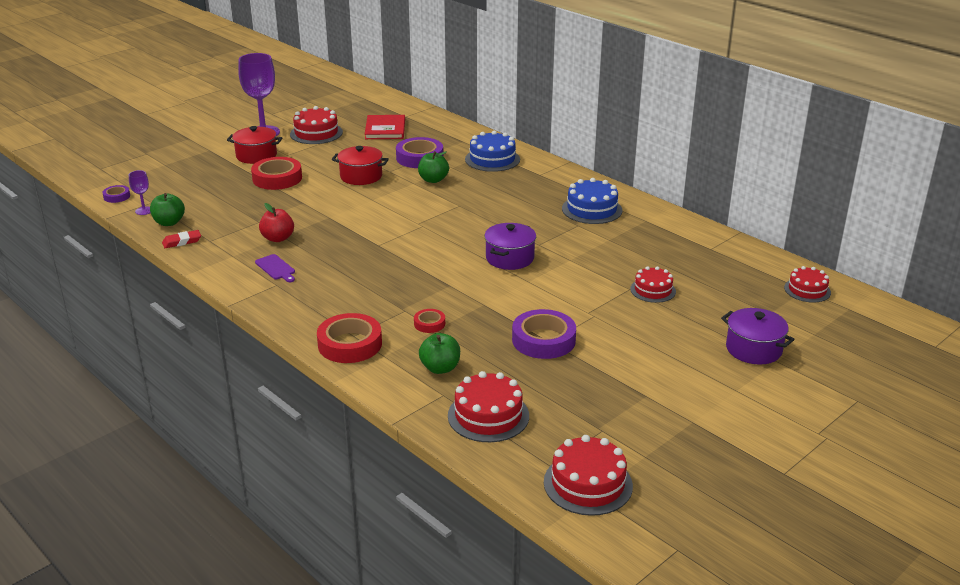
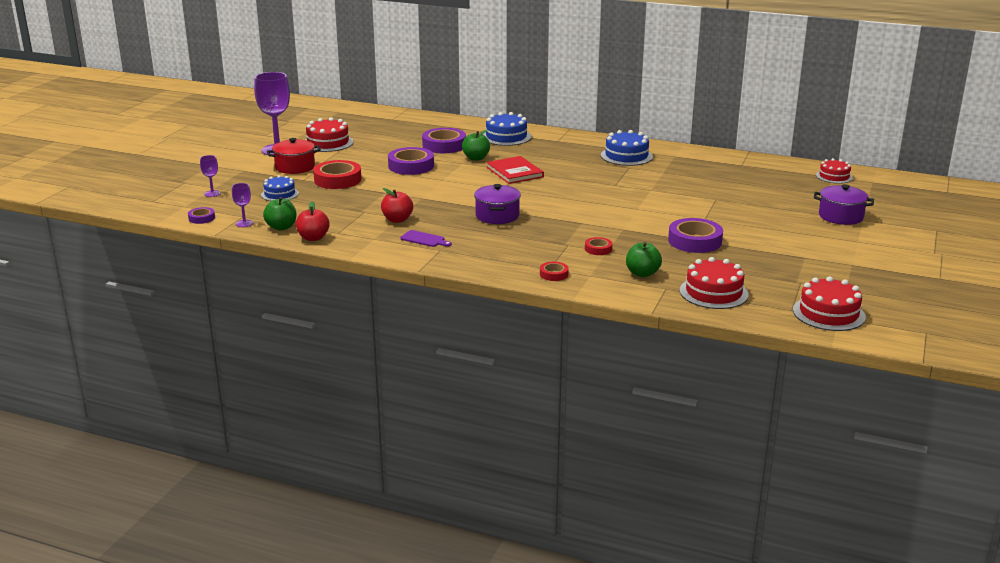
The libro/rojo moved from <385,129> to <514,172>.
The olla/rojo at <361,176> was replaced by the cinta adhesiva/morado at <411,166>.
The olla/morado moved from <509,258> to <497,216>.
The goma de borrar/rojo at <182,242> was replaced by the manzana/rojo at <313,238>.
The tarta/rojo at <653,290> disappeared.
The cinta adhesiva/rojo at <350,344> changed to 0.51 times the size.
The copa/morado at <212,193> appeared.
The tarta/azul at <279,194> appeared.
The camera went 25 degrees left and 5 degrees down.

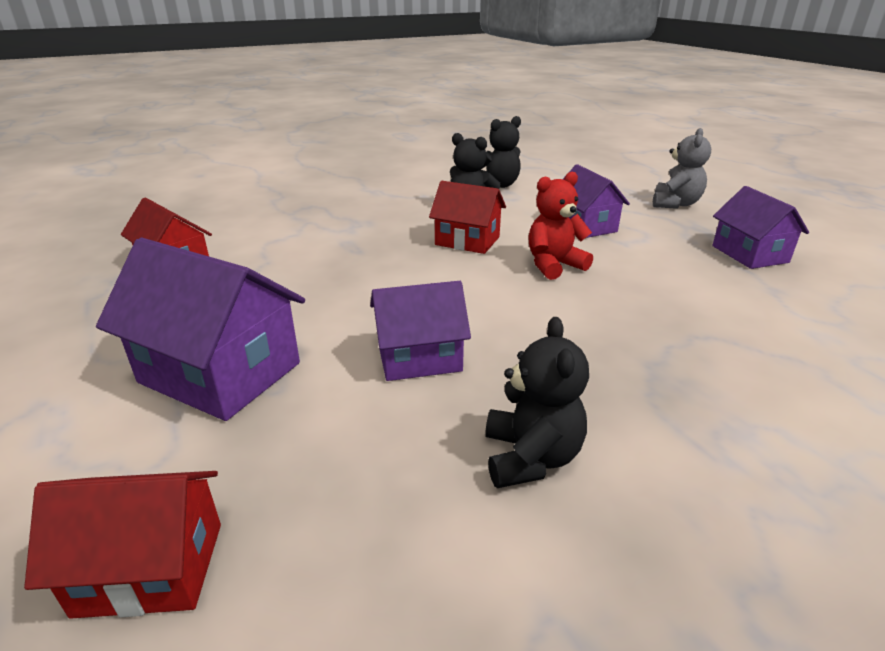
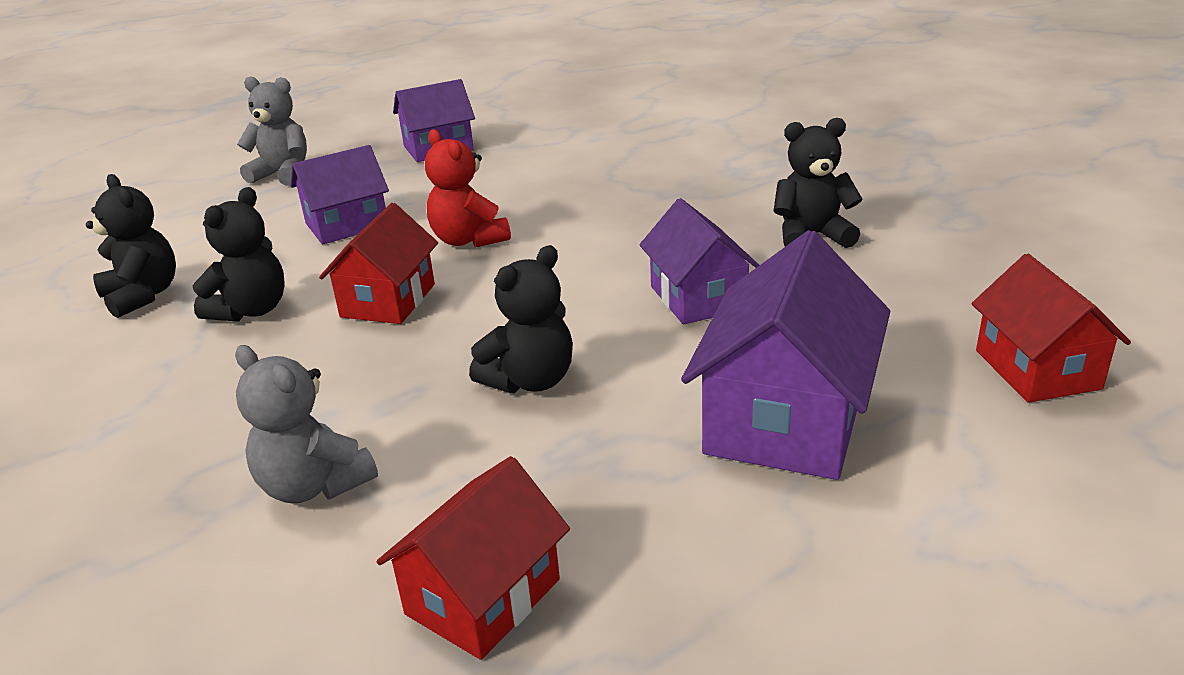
The osito/negro at <530,380> appeared.
The osito/gris at <314,485> appeared.
The camera went 95 degrees left and 0 degrees up.

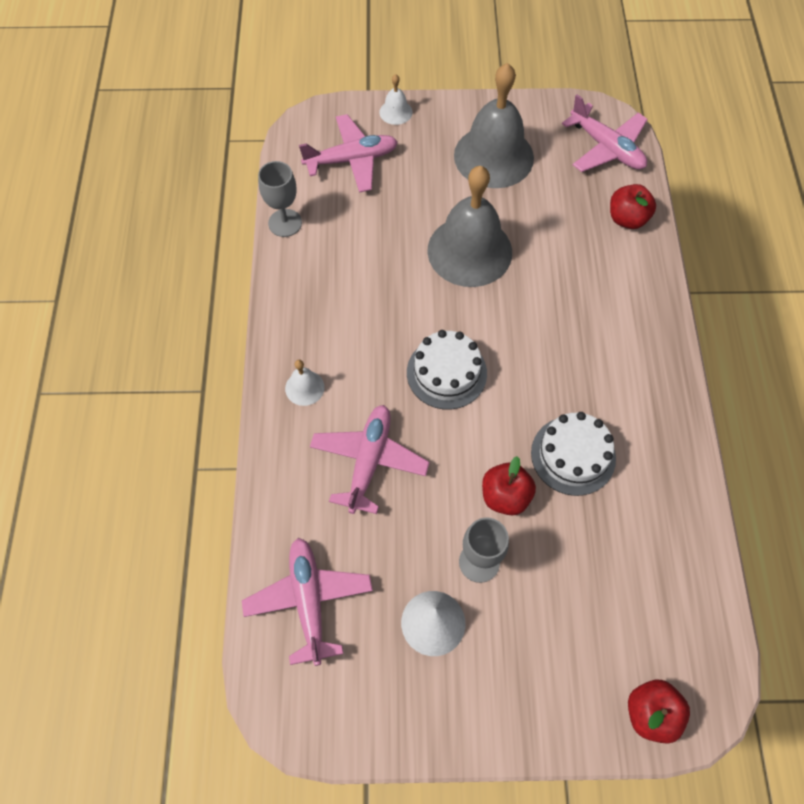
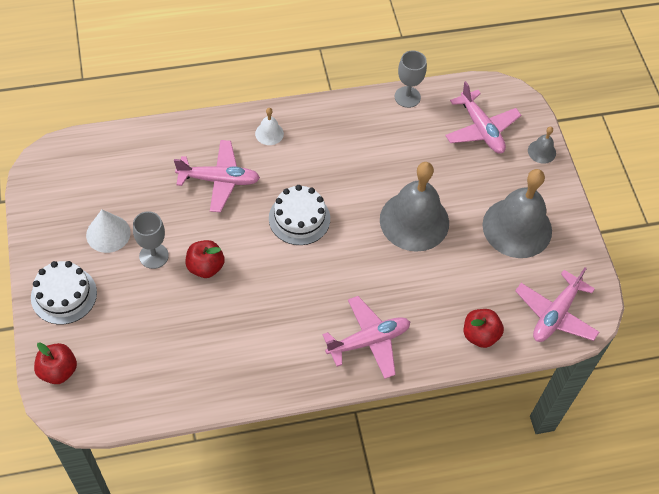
The campana/blanco at <395,112> became the campana/gris at <541,151>.
The tarta/blanco moved from <573,455> to <64,295>.
The avión/rosa moved from <309,601> to <368,341>.
The camera went 75 degrees right and 5 degrees down.

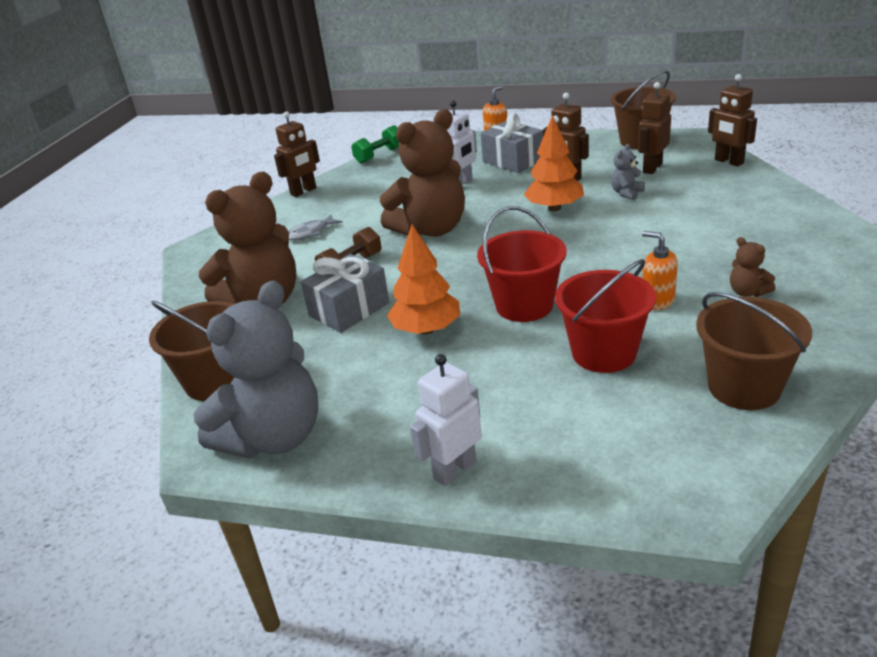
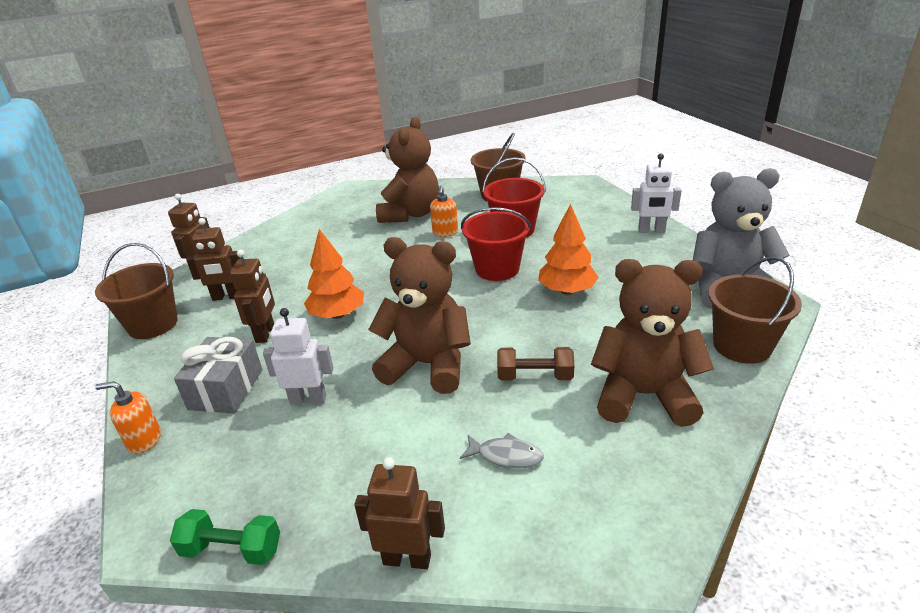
The osito/gris at <626,193> disappeared.
The osito/marrón at <747,292> changed to 2.43 times the size.
The regalo/gris at <349,309> disappeared.
The camera went 130 degrees left and 0 degrees up.

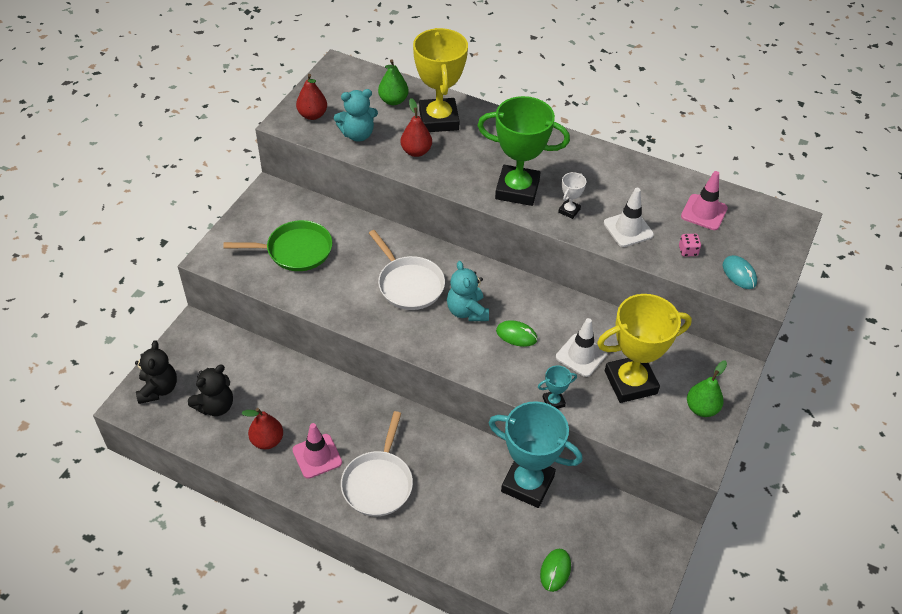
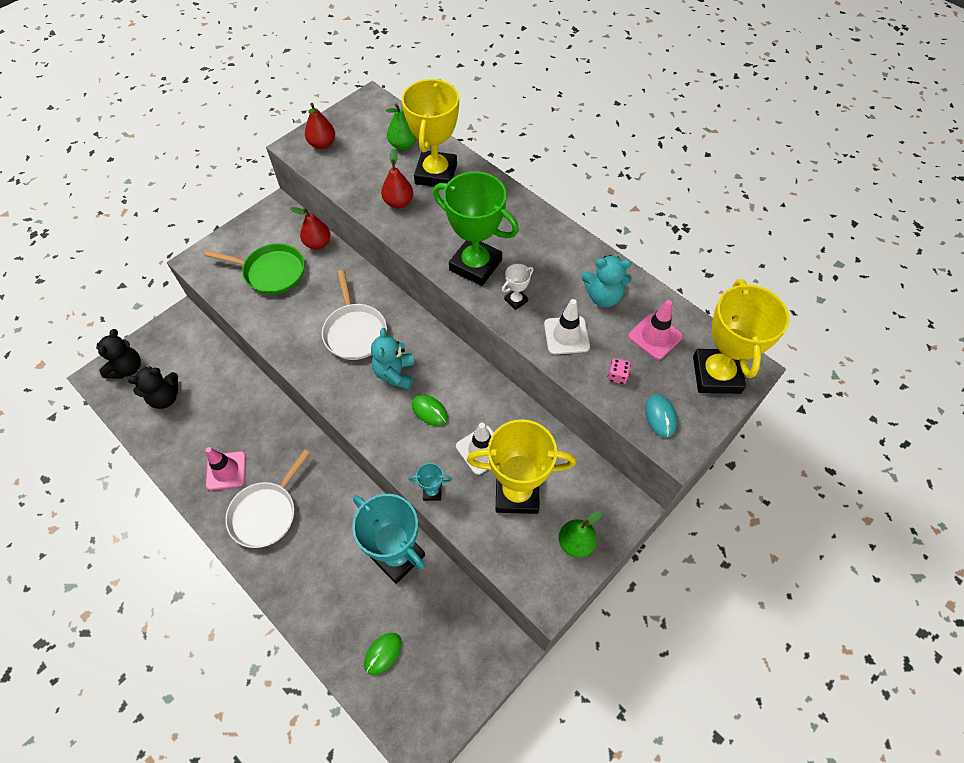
The osito/turquesa moved from <357,134> to <603,296>.
The pera/rojo moved from <267,440> to <318,243>.
The trofeo/amarillo at <716,374> appeared.
The camera went 20 degrees right and 10 degrees up.

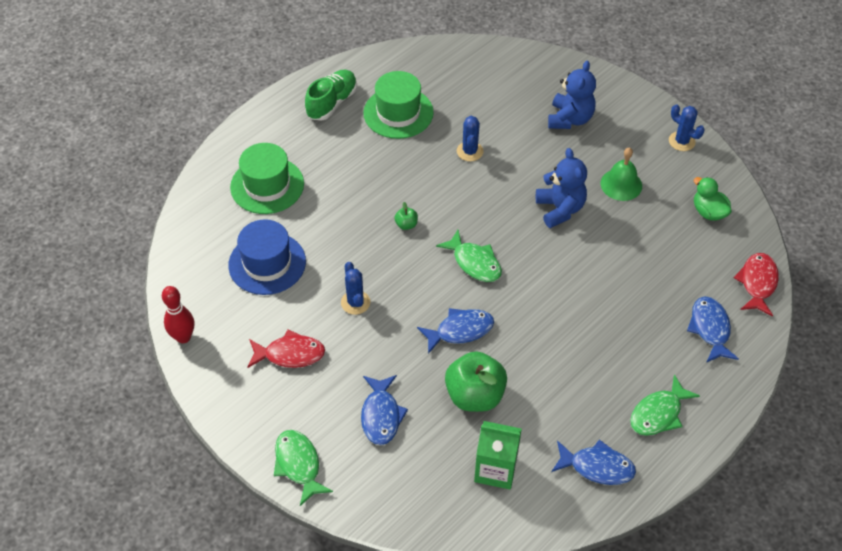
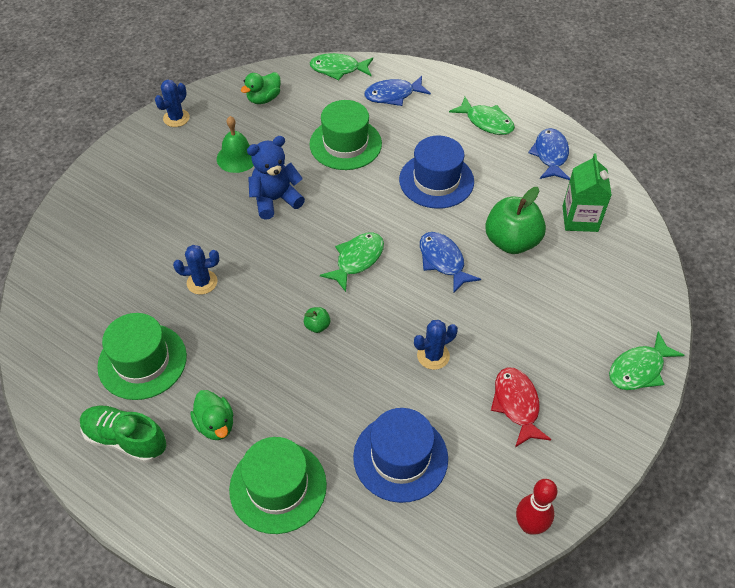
The osito/azul at <570,119> disappeared.
The pez/rojo at <757,283> became the pez/verde at <338,69>.
The pez/azul at <381,415> disappeared.
The sombrero/verde at <345,144> appeared.
The sombrero/azul at <436,180> appeared.
The pato/verde at <215,424> appeared.
The camera went 100 degrees left and 0 degrees up.

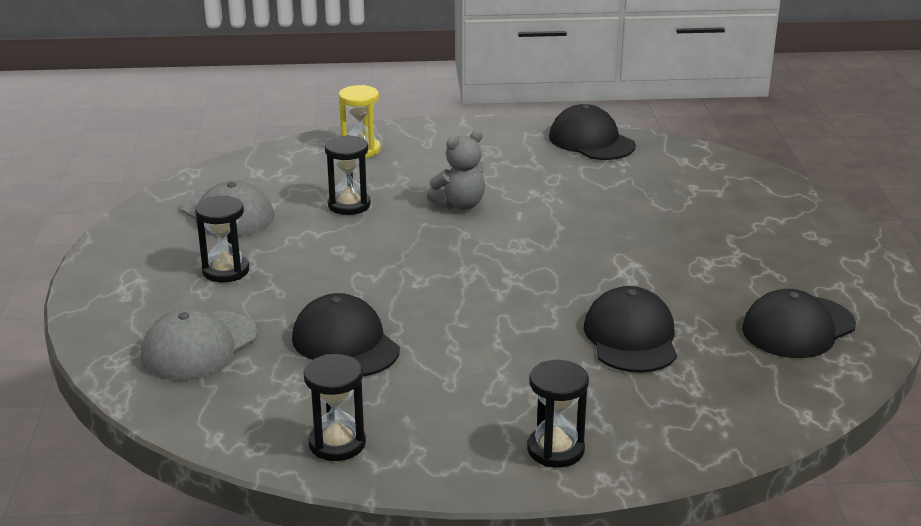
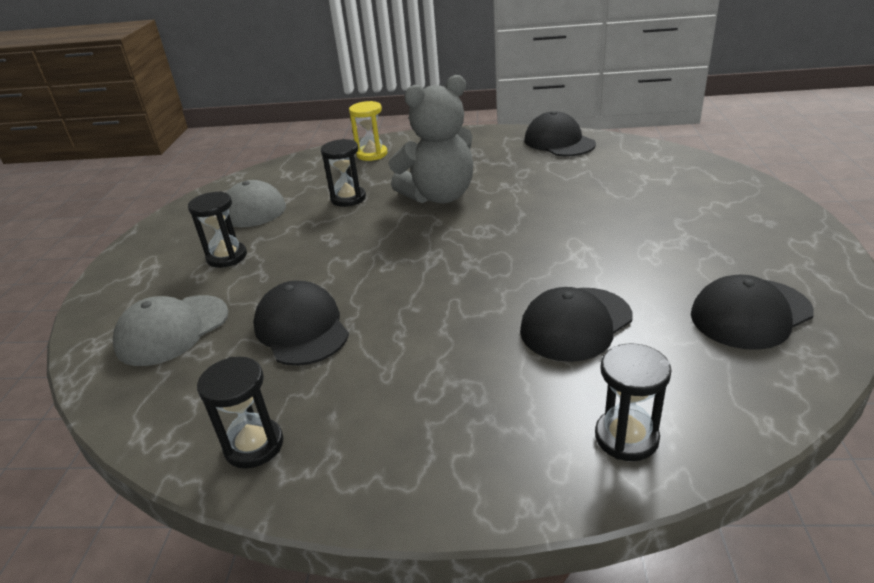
The osito/gris at <460,205> changed to 1.73 times the size.
The gorra/negro at <631,337> turned 135 degrees counterclockwise.
The reloj de arena/negro moved from <555,450> to <626,437>.
The camera went 10 degrees right and 5 degrees up.

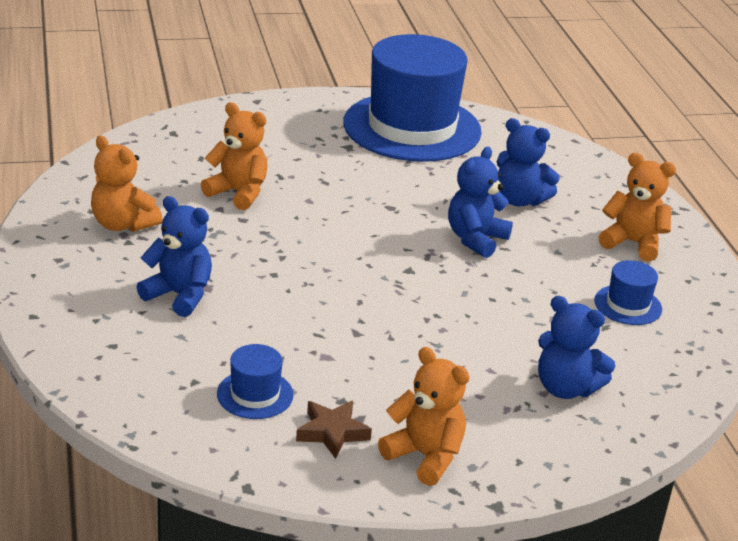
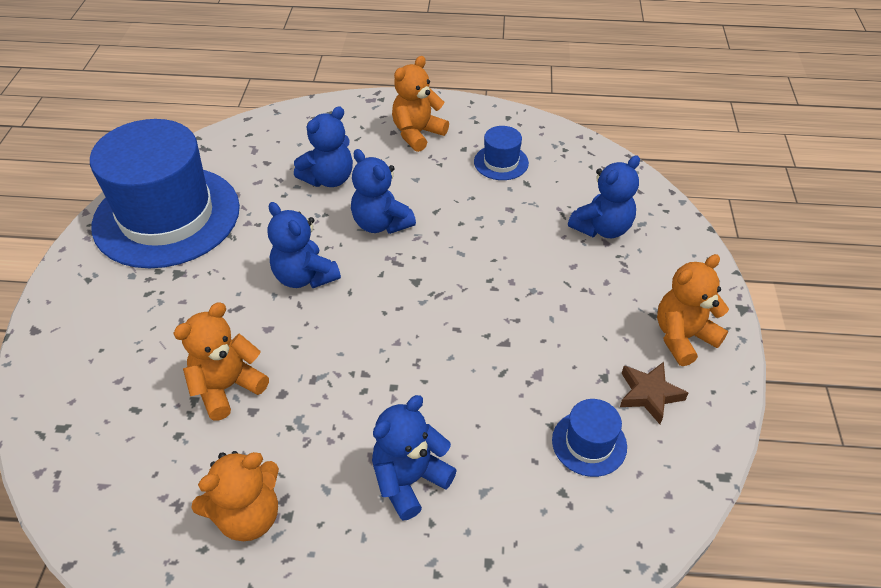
The osito/azul at <304,277> appeared.
The camera went 70 degrees left and 15 degrees up.

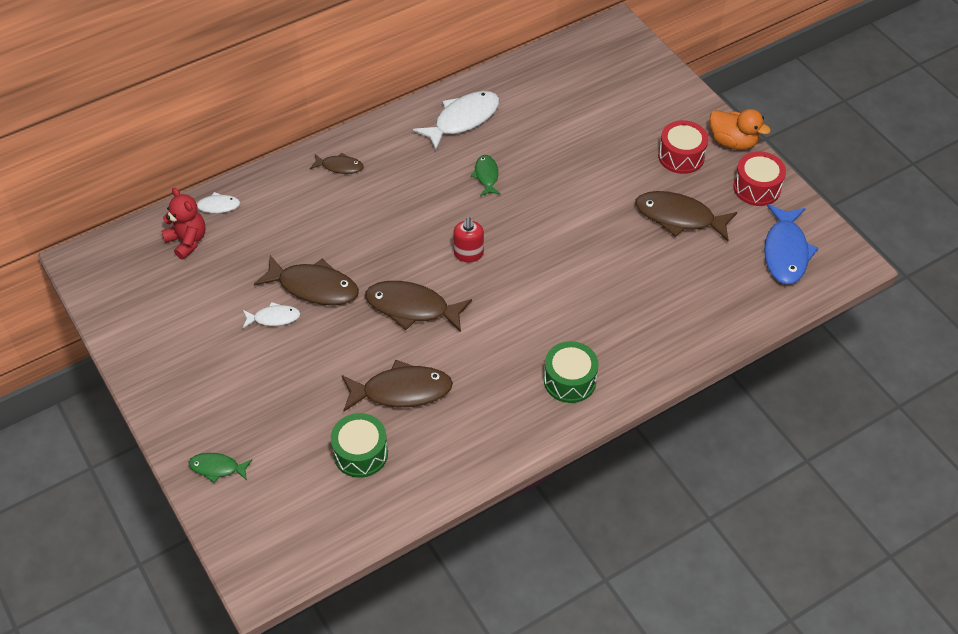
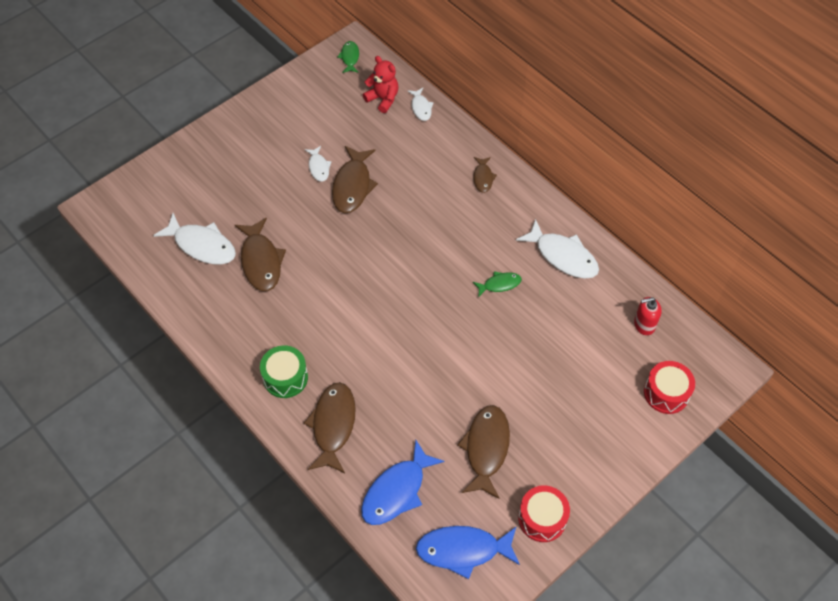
The pato/naranja at <733,142> disappeared.
The tambor/rojo moved from <681,156> to <666,393>.
The osito/rojo at <187,241> turned 90 degrees counterclockwise.
The dispensador de jabón/rojo moved from <468,254> to <644,324>.
The pez/marrón moved from <412,308> to <333,425>.
The tambor/verde at <360,453> was replaced by the pez/blanco at <202,245>.
The pez/verde moved from <217,468> to <350,57>.
The pez/azul at <397,491> appeared.
The camera went 80 degrees right and 5 degrees up.

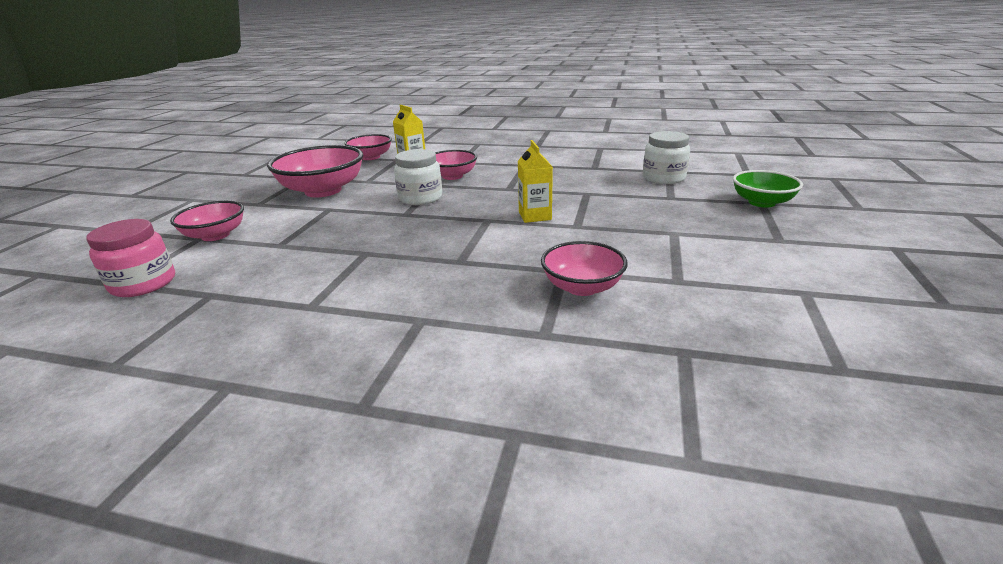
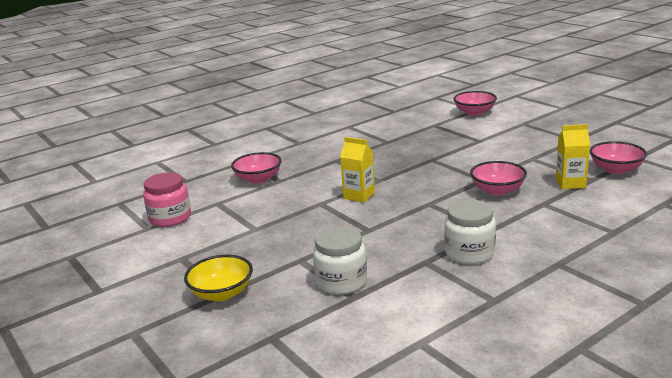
The cuenco/rosa at <323,190> disappeared.
The tarro/blanco moved from <420,198> to <469,253>.
The cuenco/verde at <762,202> became the cuenco/amarillo at <222,293>.
The tarro/rosa moved from <143,283> to <170,218>.
The camera went 130 degrees right and 5 degrees down.

